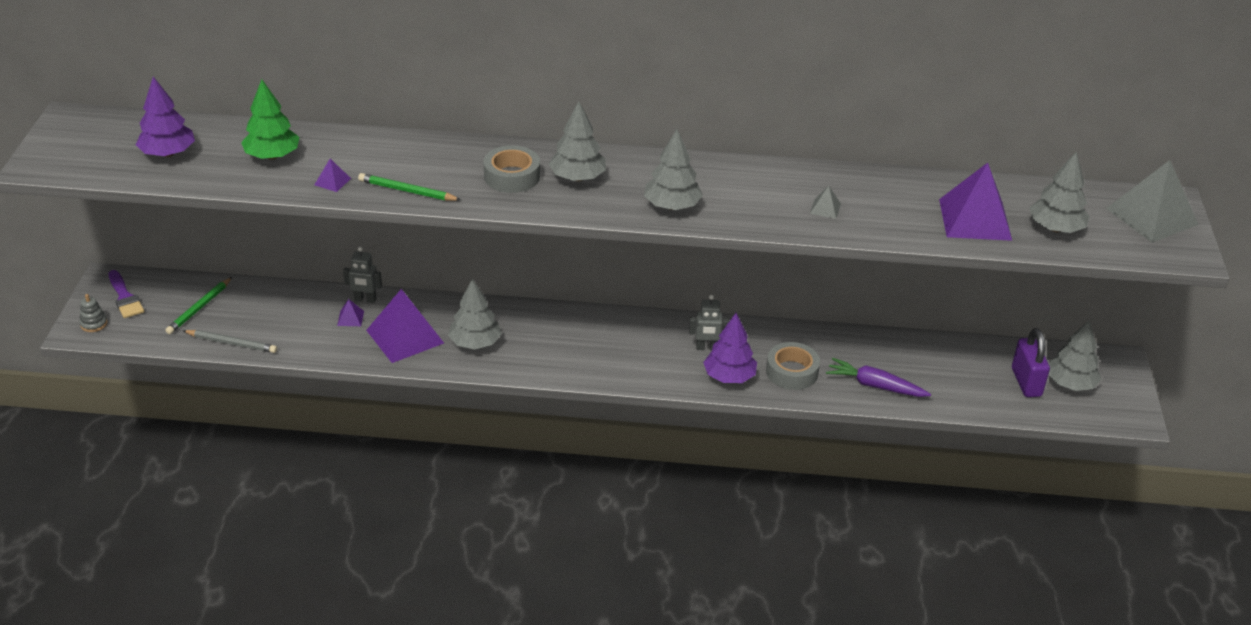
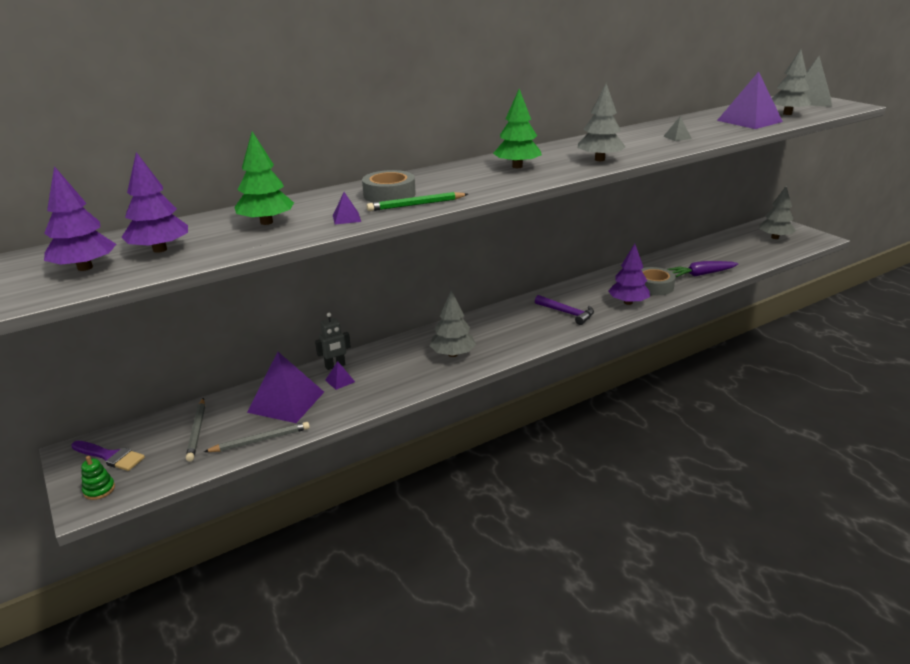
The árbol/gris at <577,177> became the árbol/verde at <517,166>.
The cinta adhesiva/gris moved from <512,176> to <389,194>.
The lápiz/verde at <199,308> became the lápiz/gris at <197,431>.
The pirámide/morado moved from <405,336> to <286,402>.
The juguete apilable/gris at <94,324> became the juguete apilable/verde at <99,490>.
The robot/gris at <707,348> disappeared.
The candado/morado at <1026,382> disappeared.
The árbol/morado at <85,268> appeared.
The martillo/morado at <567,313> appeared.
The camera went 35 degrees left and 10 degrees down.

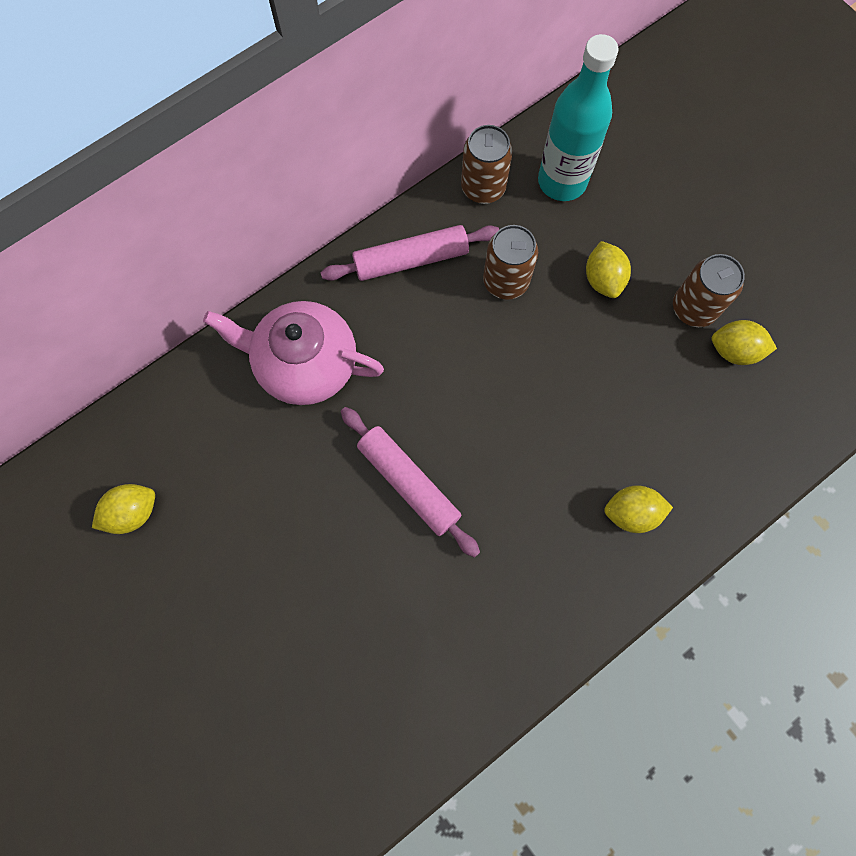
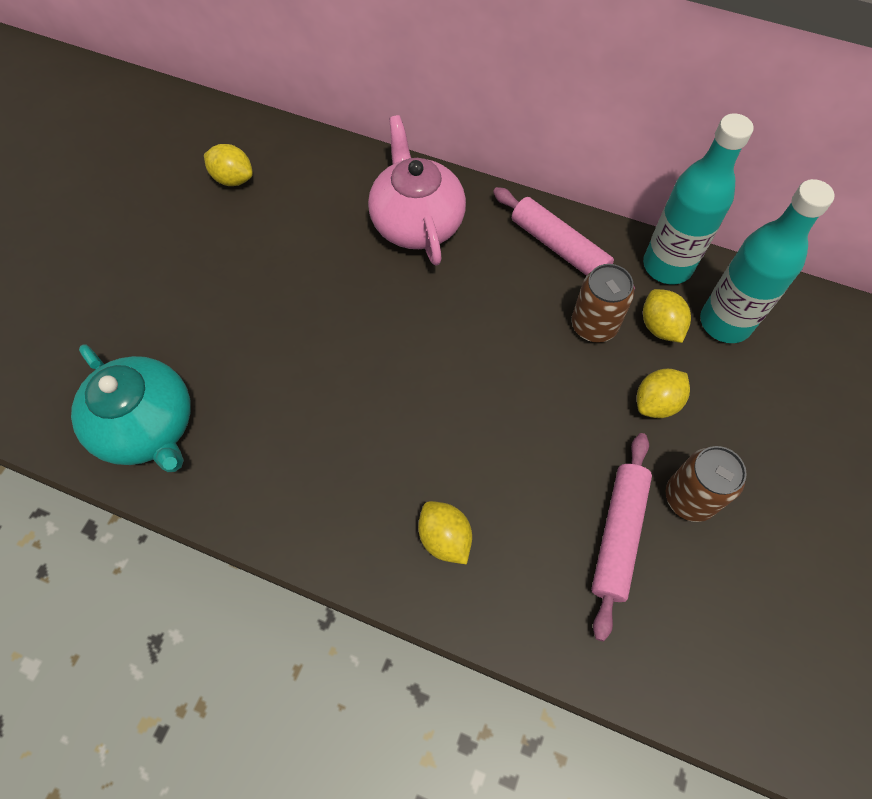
The lata/marrón at <483,188> was replaced by the botella/turquesa at <667,266>.
The limón/amarillo moved from <734,350> to <660,327>.
The rodillo/rosa moved from <408,483> to <618,535>.
The tetera/turquesa at <148,427> appeared.
The camera went 60 degrees right and 10 degrees down.

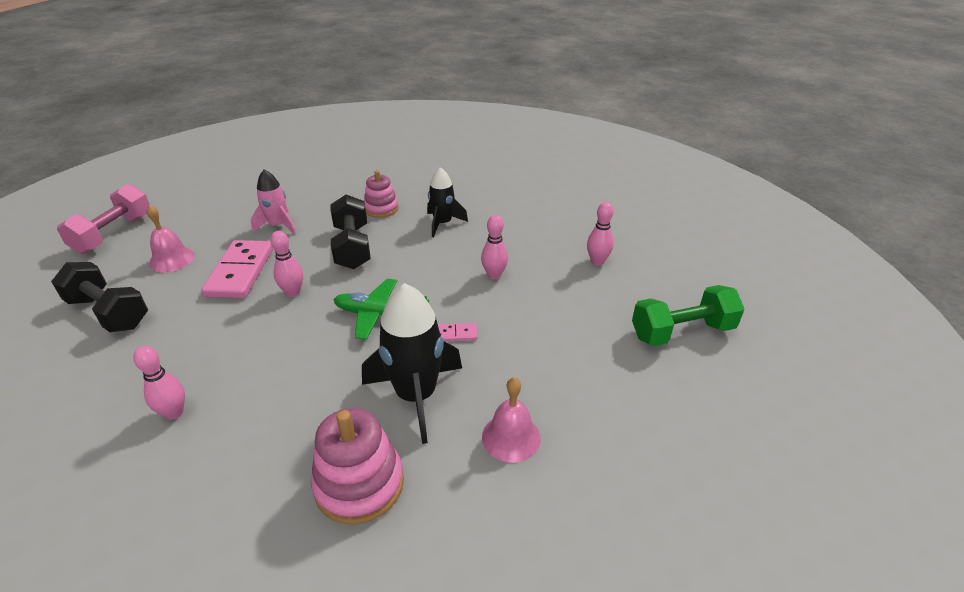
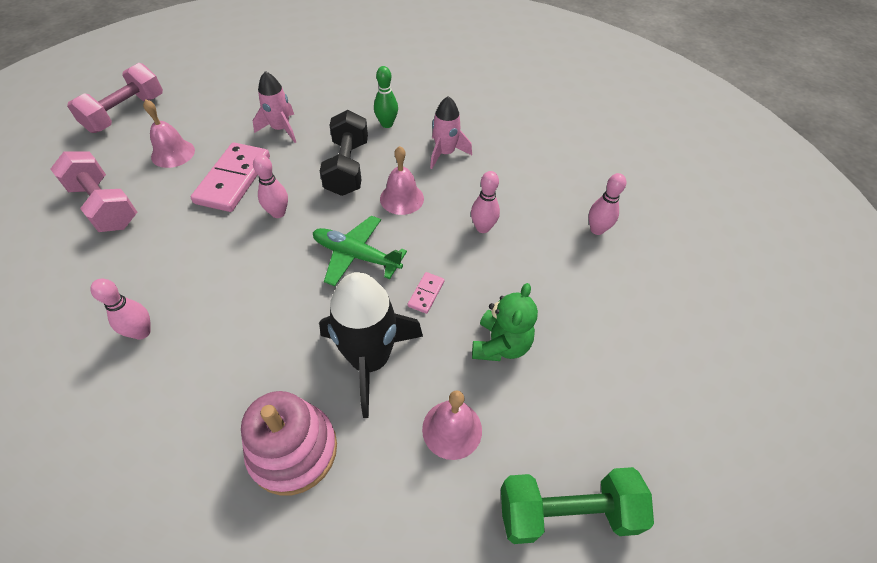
The cohete/negro at <443,223> became the cohete/rosa at <445,153>.
The juguete apilable/rosa at <381,208> was replaced by the bolo/verde at <387,124>.
The mancuerna/negro at <109,313> became the mancuerna/rosa at <105,206>.
The mancuerna/verde moved from <682,332> to <566,511>.
The ficha de dominó/rosa at <455,334> turned 75 degrees counterclockwise.
The campana/rosa at <402,198> appeared.
The osito/verde at <500,345> appeared.
The camera went 10 degrees right and 15 degrees up.

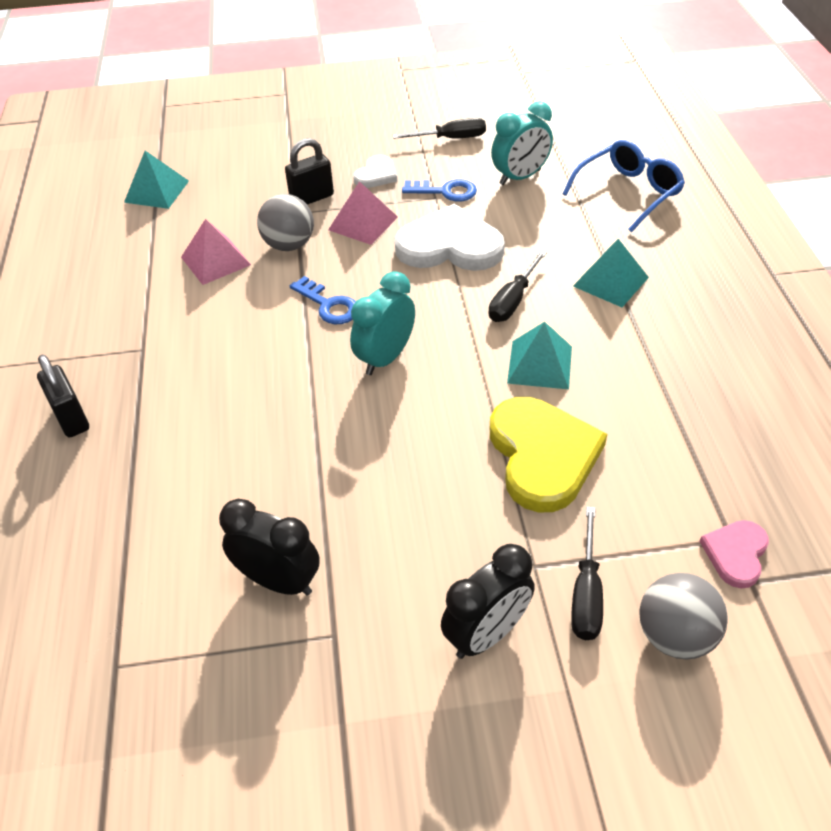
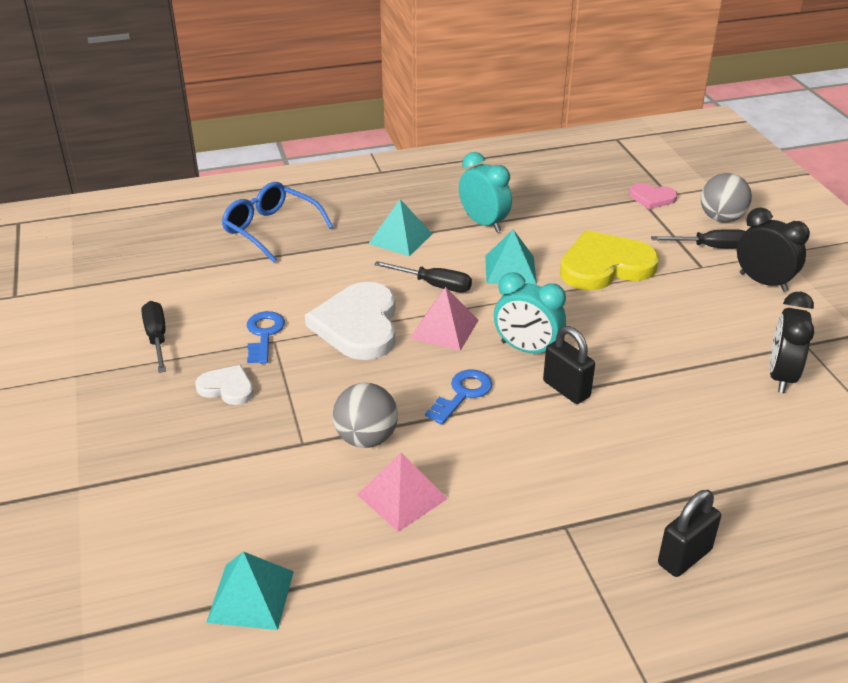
The despertador/turquesa moved from <520,177> to <483,223>.
The candado/negro moved from <312,198> to <566,389>.
The pirámide/rosa moved from <363,223> to <444,328>.
The camera went 100 degrees left and 10 degrees down.

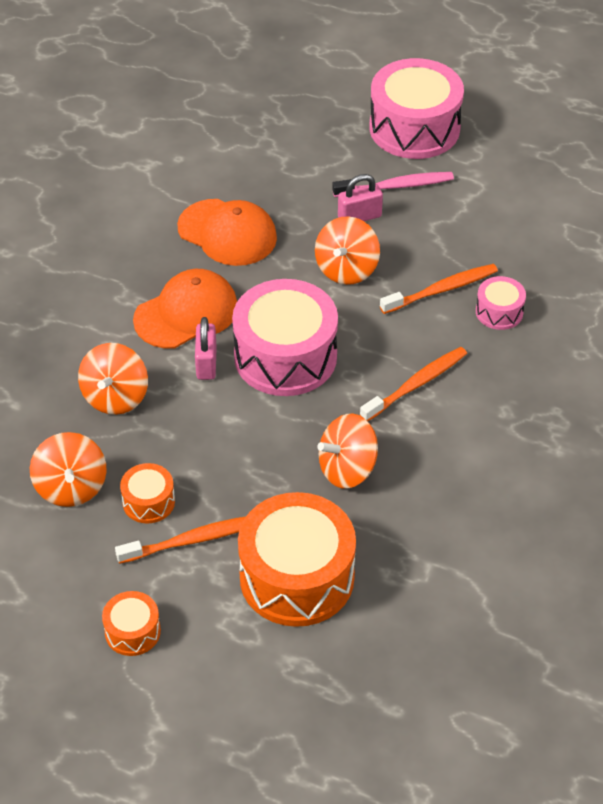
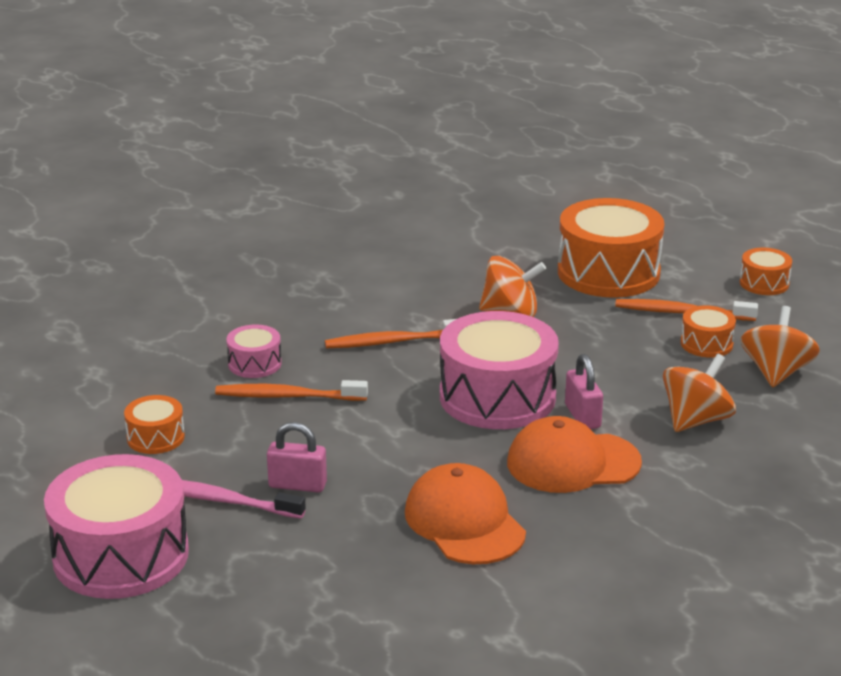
The peonza/naranja at <346,269> disappeared.
The candado/rosa at <206,363> turned 45 degrees counterclockwise.
The tambor/naranja at <155,437> appeared.
The camera went 150 degrees left and 20 degrees down.

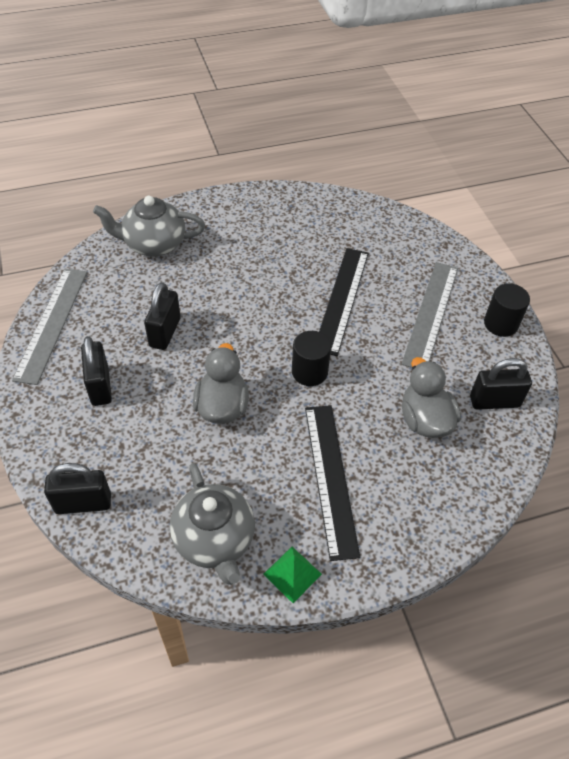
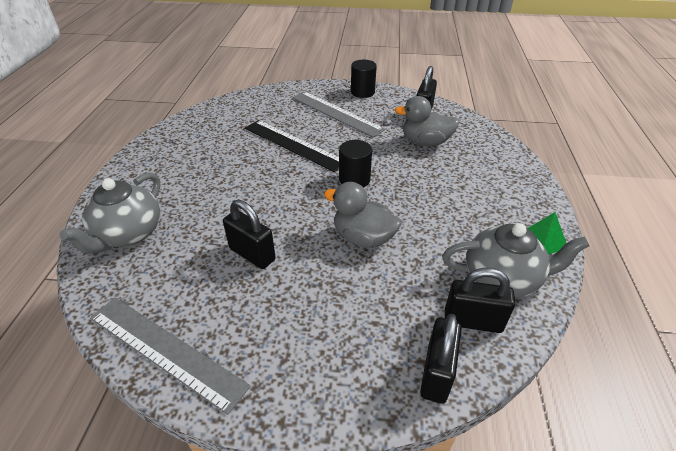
The candado/negro moved from <100,386> to <472,321>.
The regla/negro at <330,478> disappeared.
The camera went 65 degrees left and 10 degrees down.

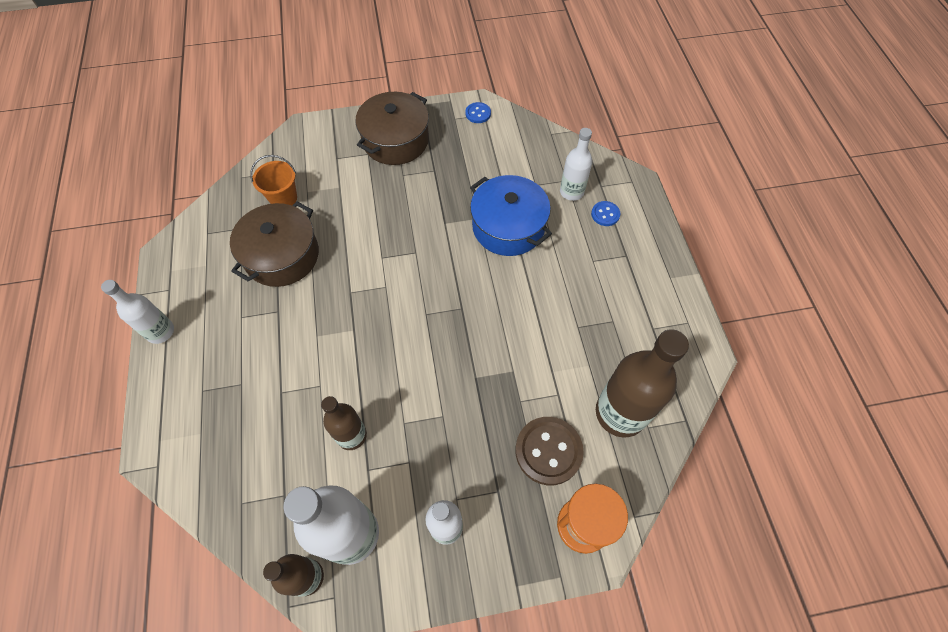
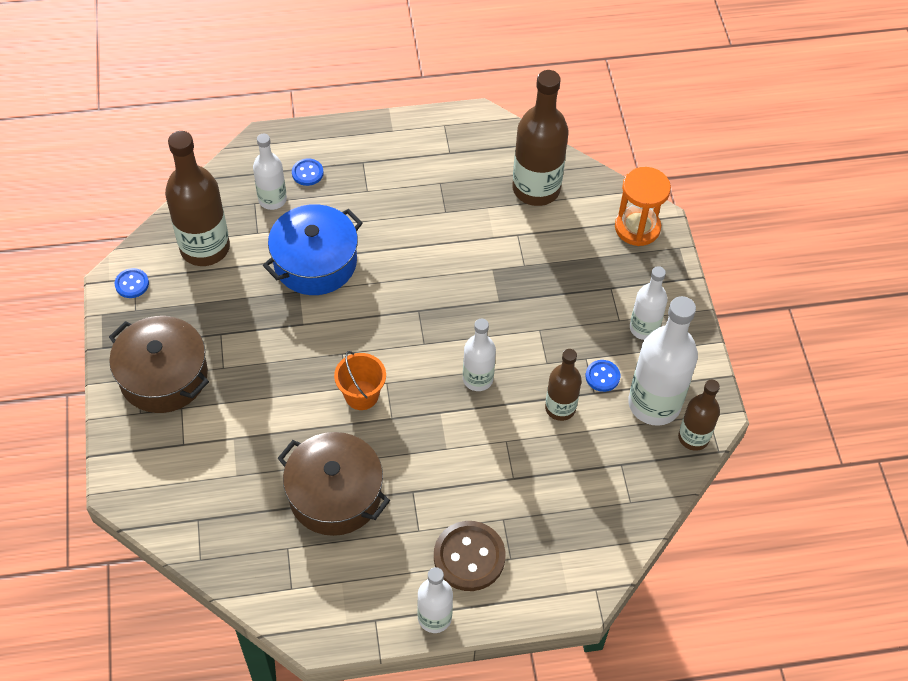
The balde/naranja moved from <283,198> to <361,395>.
The botón/marrón moved from <548,451> to <469,557>.
The botella/marrón at <205,248> appeared.
The botella/blanco at <478,379> appeared.
The botón/azul at <602,376> appeared.
The camera went 90 degrees left and 5 degrees down.

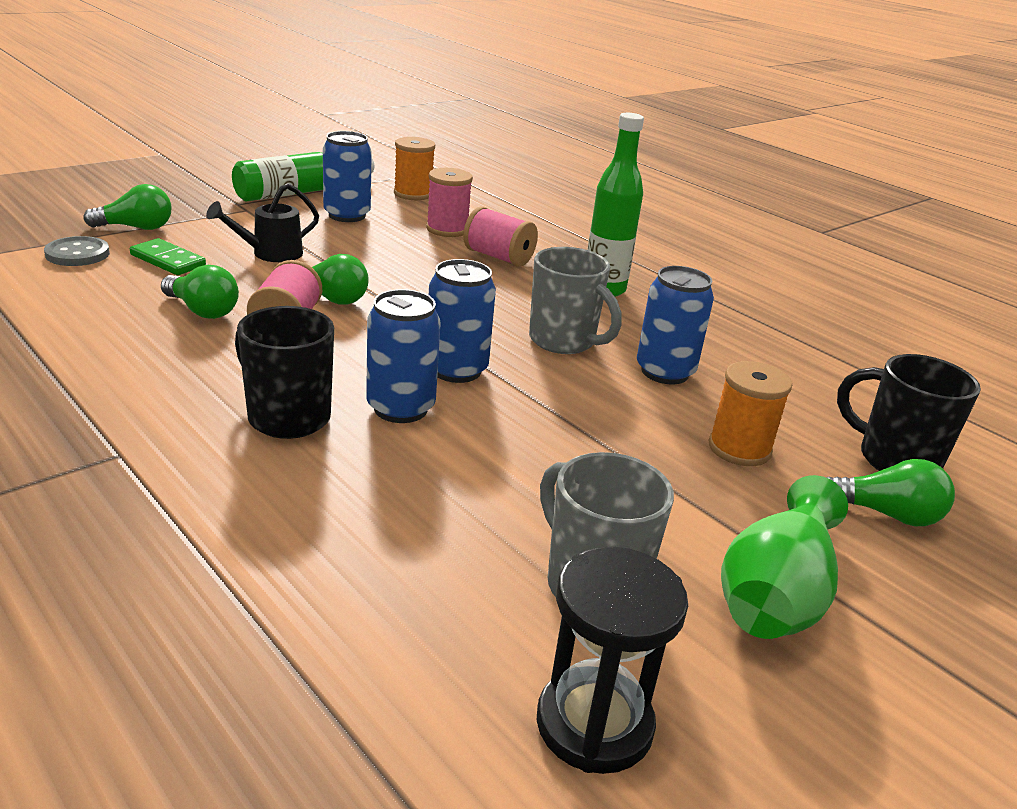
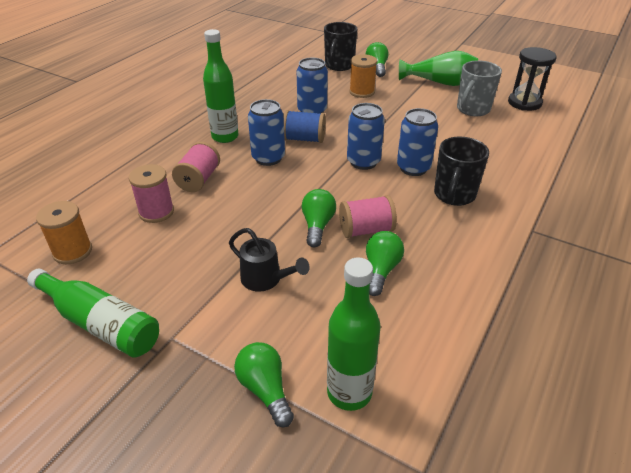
The lata/azul moved from <347,215> to <268,158>.
The botón/gris at <77,254> was replaced by the botella/verde at <349,392>.
The ficha de dominó/verde at <168,260> disappeared.
The taza/gris at <564,341> was replaced by the carrete/azul at <304,139>.
The camera went 105 degrees left and 10 degrees up.

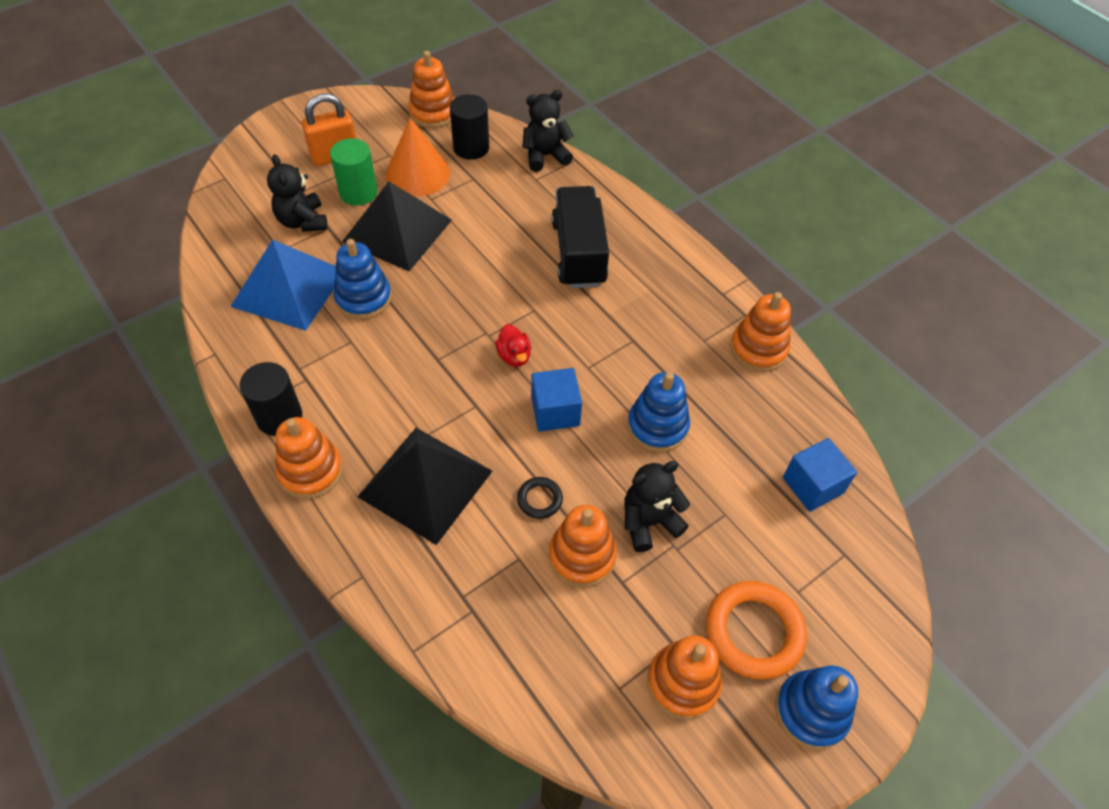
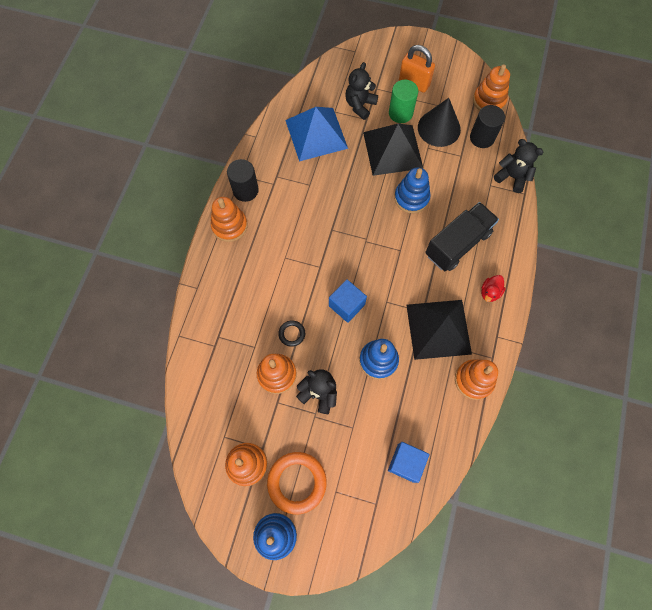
The cono/naranja at <417,173> became the cono/negro at <439,128>.
The juguete apilable/azul moved from <363,298> to <411,198>.
The pato/rojo moved from <514,356> to <490,292>.
The pirámide/negro moved from <425,484> to <438,329>.
The camera went 55 degrees right and 15 degrees up.

